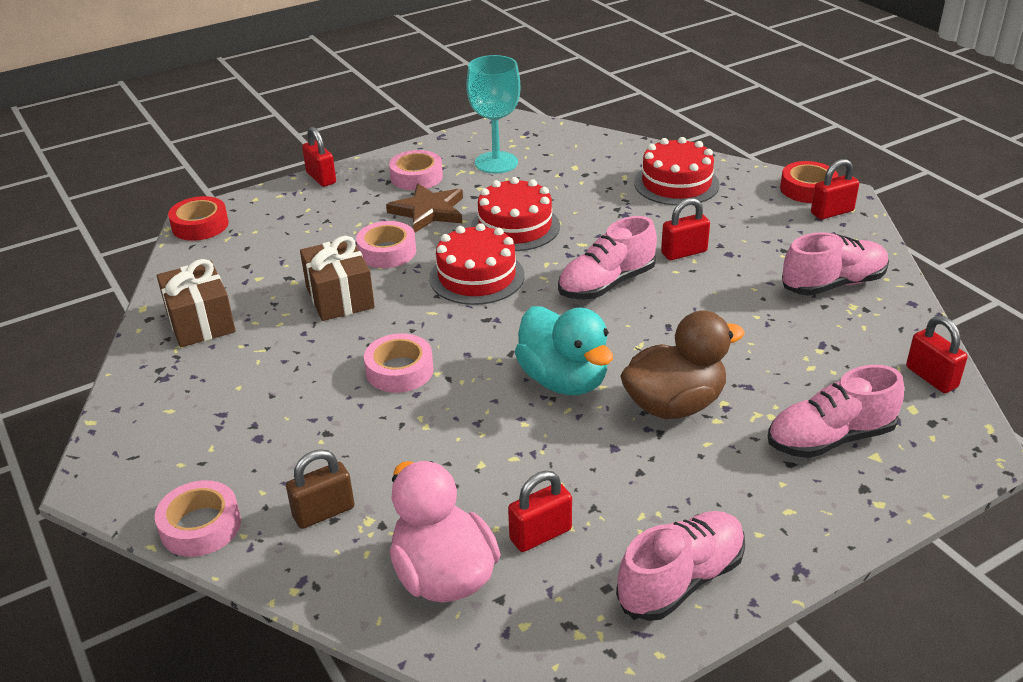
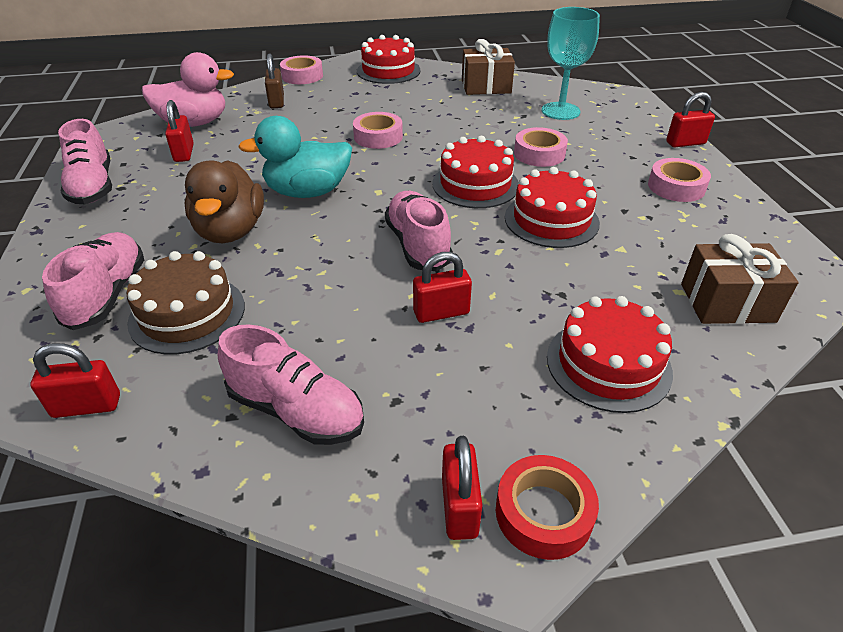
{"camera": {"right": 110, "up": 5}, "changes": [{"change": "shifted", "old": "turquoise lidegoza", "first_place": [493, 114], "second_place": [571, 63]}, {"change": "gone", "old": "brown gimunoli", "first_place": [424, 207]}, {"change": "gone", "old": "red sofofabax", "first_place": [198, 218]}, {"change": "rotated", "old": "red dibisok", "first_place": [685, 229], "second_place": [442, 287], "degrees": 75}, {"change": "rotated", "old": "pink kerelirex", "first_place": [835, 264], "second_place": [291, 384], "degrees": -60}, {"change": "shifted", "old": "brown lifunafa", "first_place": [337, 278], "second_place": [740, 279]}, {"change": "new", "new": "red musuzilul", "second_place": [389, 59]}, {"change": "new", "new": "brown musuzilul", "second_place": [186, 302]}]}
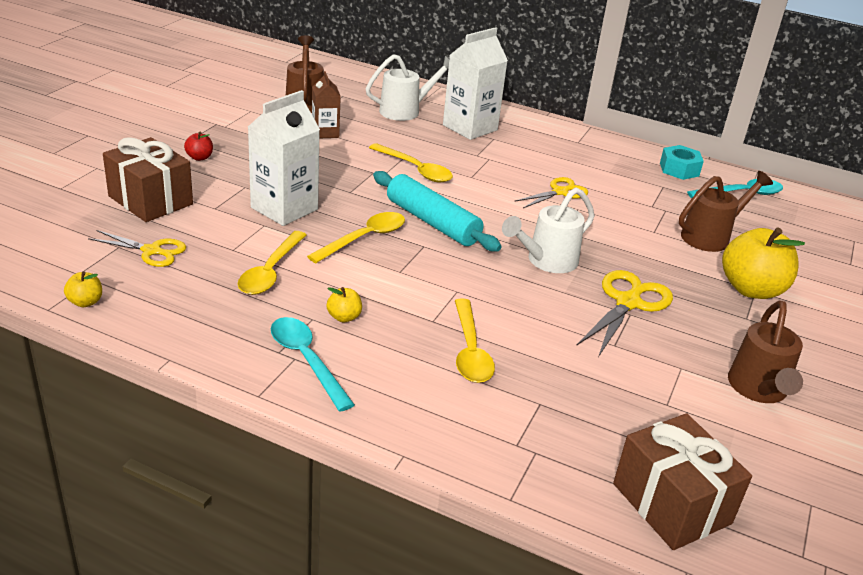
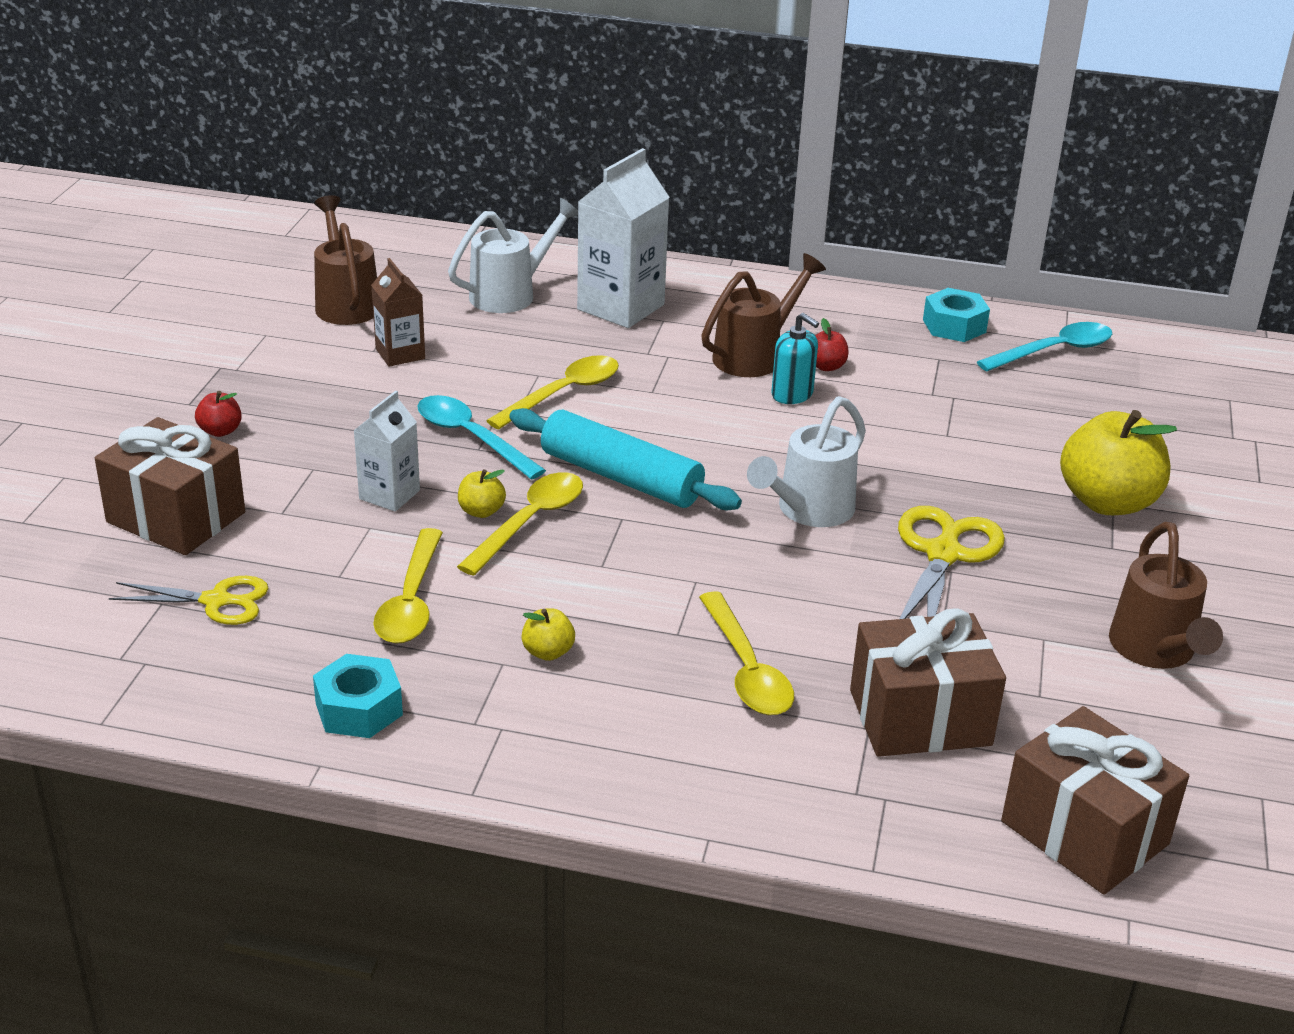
{"camera": {"right": -10, "up": 0}, "changes": [{"change": "scaled", "old": "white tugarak", "first_place": [284, 158], "second_place": [387, 451], "factor": 0.58}, {"change": "rotated", "old": "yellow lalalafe", "first_place": [411, 162], "second_place": [552, 392], "degrees": -75}, {"change": "shifted", "old": "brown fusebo", "first_place": [726, 211], "second_place": [763, 315]}, {"change": "swapped", "old": "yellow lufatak", "new": "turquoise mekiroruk", "first_place": [551, 192], "second_place": [795, 358]}, {"change": "shifted", "old": "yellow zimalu", "first_place": [83, 289], "second_place": [482, 493]}, {"change": "shifted", "old": "turquoise lalalafe", "first_place": [313, 364], "second_place": [481, 437]}, {"change": "new", "new": "red zimalu", "second_place": [832, 344]}, {"change": "new", "new": "brown lifunafa", "second_place": [928, 682]}, {"change": "new", "new": "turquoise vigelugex", "second_place": [358, 696]}]}
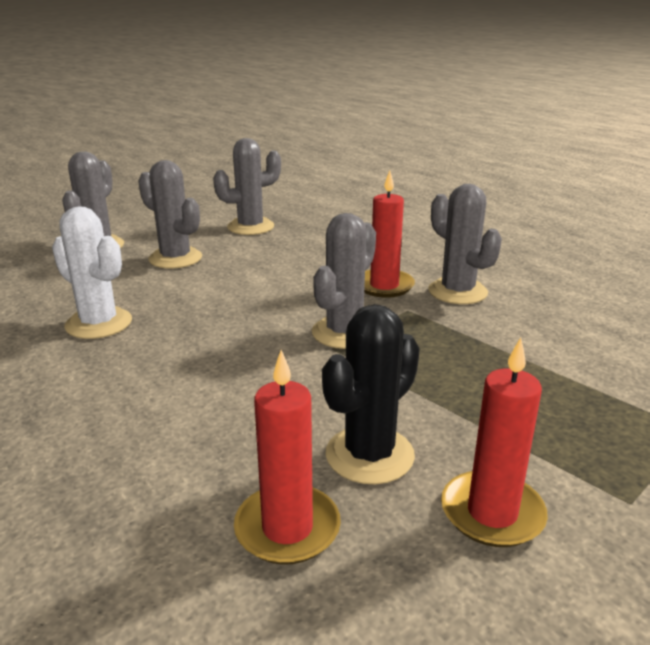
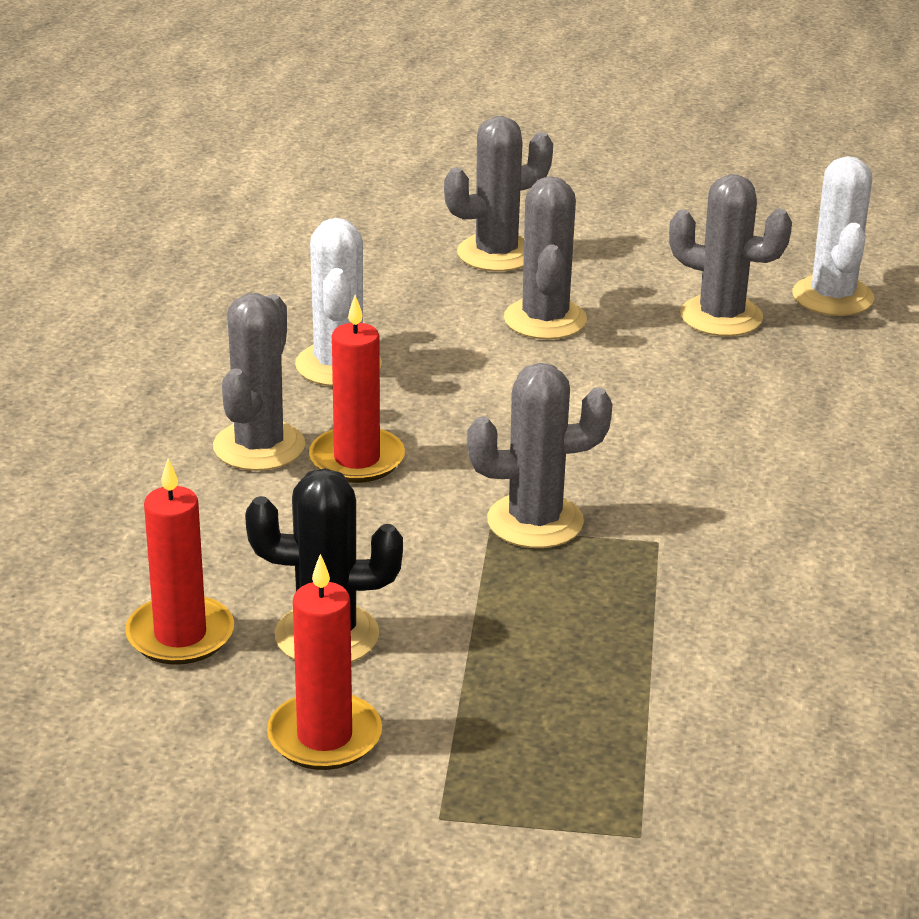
{"camera": {"right": 50, "up": 5}, "changes": [{"change": "shifted", "old": "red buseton", "first_place": [389, 234], "second_place": [357, 389]}, {"change": "shifted", "old": "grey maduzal", "first_place": [465, 244], "second_place": [259, 382]}, {"change": "new", "new": "white maduzal", "second_place": [833, 236]}]}
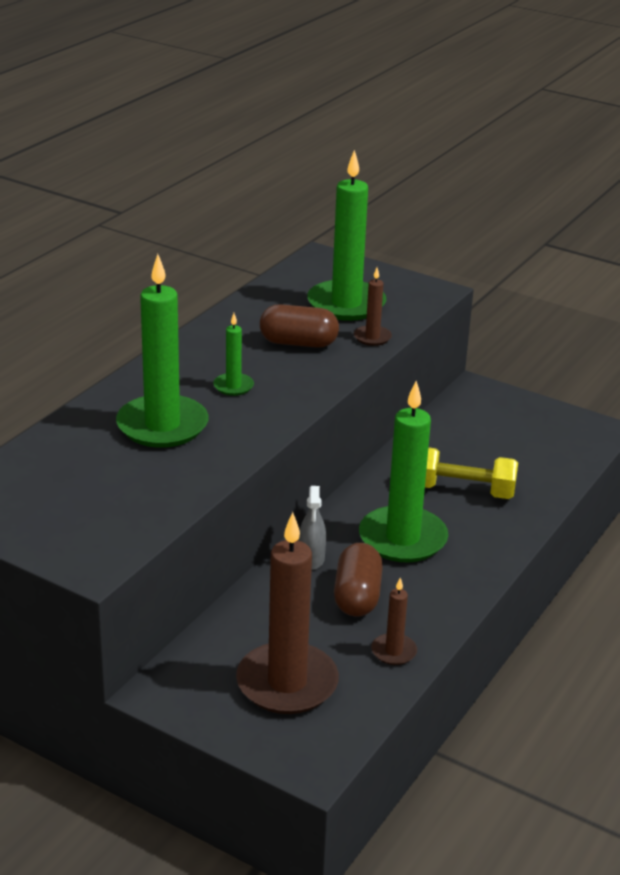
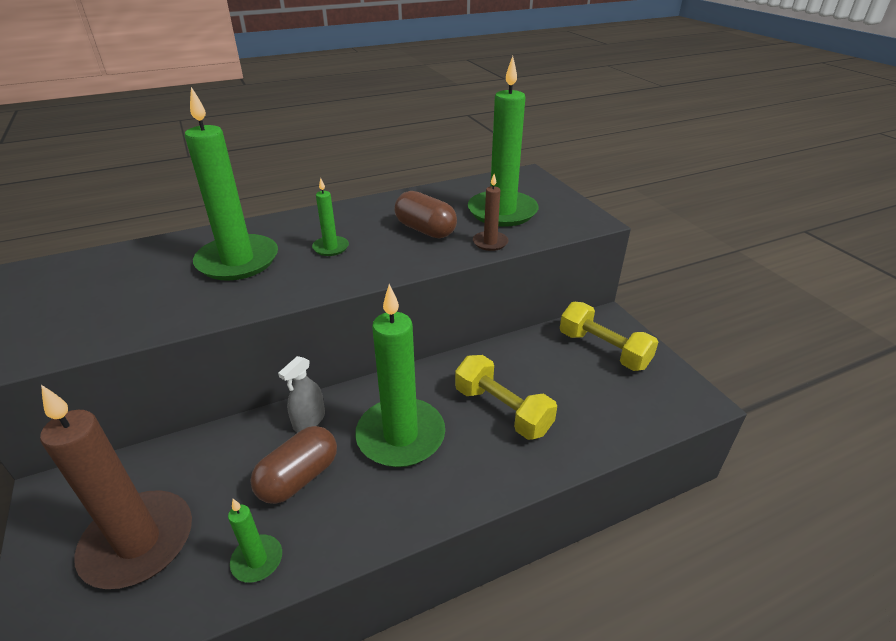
{"camera": {"right": 35, "up": 5}, "changes": [{"change": "repainted", "old": "brown buseton", "new": "green buseton", "first_place": [394, 621], "second_place": [255, 541]}, {"change": "new", "new": "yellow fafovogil", "second_place": [609, 336]}]}
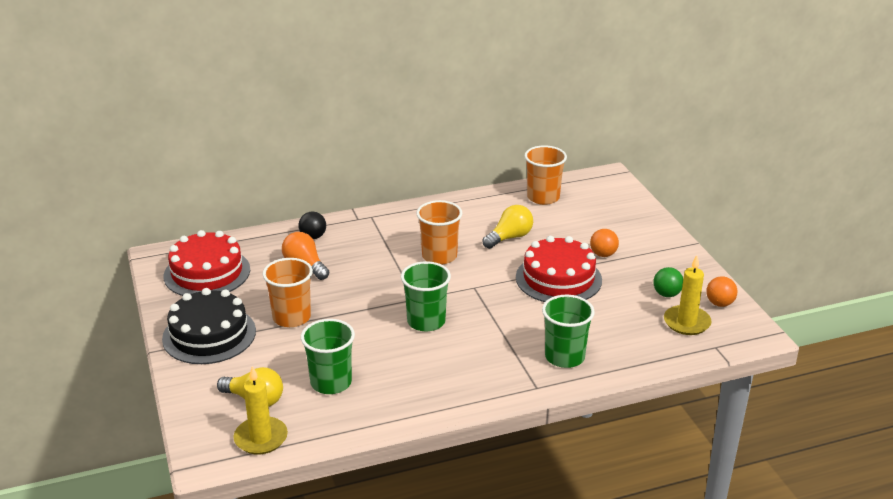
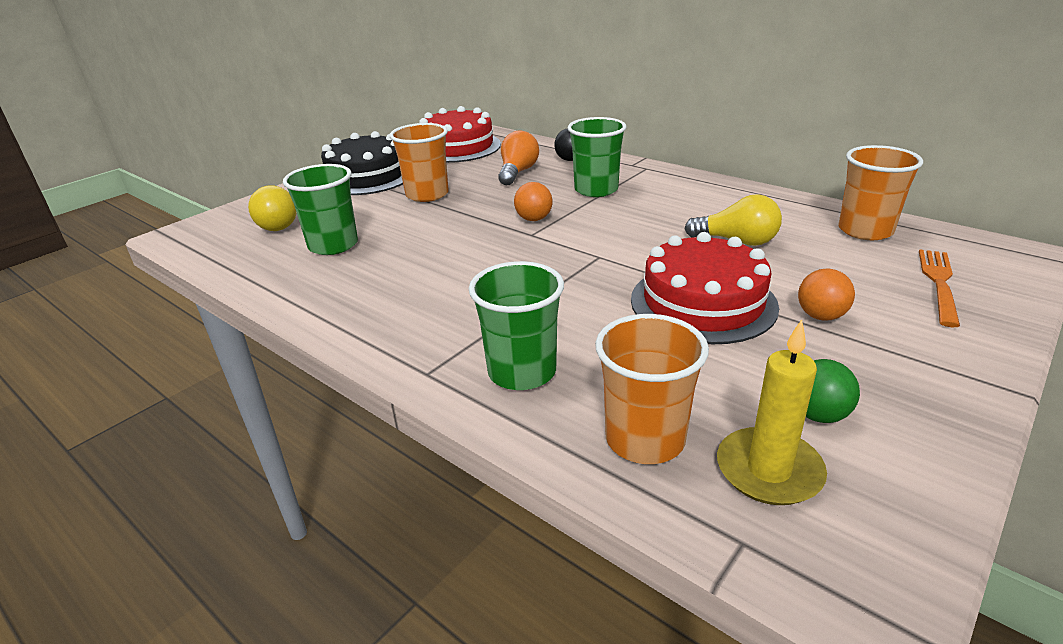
{"camera": {"right": 60, "up": 0}, "changes": [{"change": "shifted", "old": "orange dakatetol", "first_place": [439, 232], "second_place": [652, 389]}, {"change": "shifted", "old": "green dakatetol", "first_place": [426, 296], "second_place": [596, 157]}, {"change": "shifted", "old": "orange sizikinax", "first_place": [721, 291], "second_place": [533, 201]}, {"change": "gone", "old": "yellow buseton", "first_place": [260, 410]}, {"change": "new", "new": "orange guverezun", "second_place": [939, 288]}]}
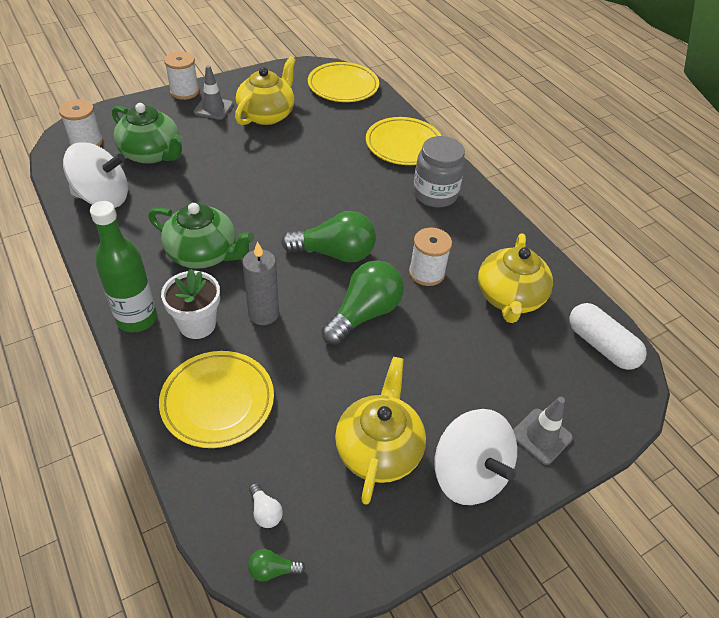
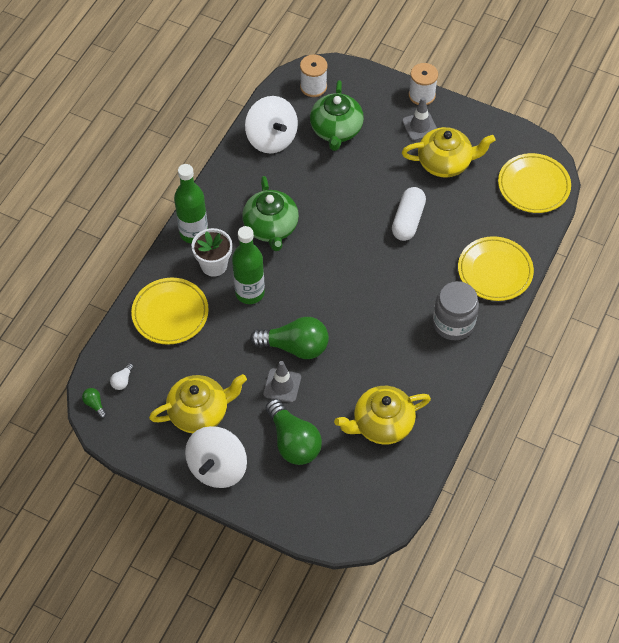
{"camera": {"right": 60, "up": 10}, "changes": [{"change": "shifted", "old": "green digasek", "first_place": [328, 237], "second_place": [294, 432]}, {"change": "gone", "old": "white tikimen", "first_place": [430, 257]}, {"change": "swapped", "old": "grey buseton", "new": "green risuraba", "first_place": [260, 283], "second_place": [248, 265]}, {"change": "shifted", "old": "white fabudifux", "first_place": [608, 336], "second_place": [409, 214]}, {"change": "shifted", "old": "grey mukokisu", "first_place": [543, 431], "second_place": [282, 382]}]}
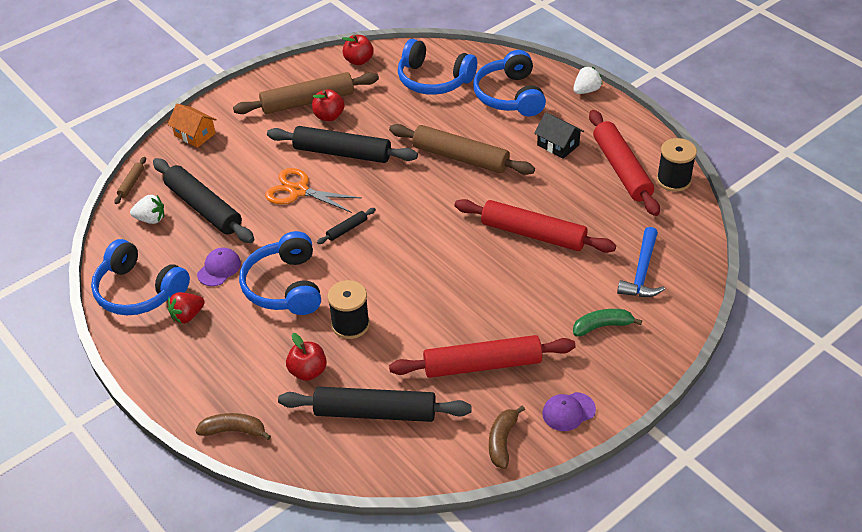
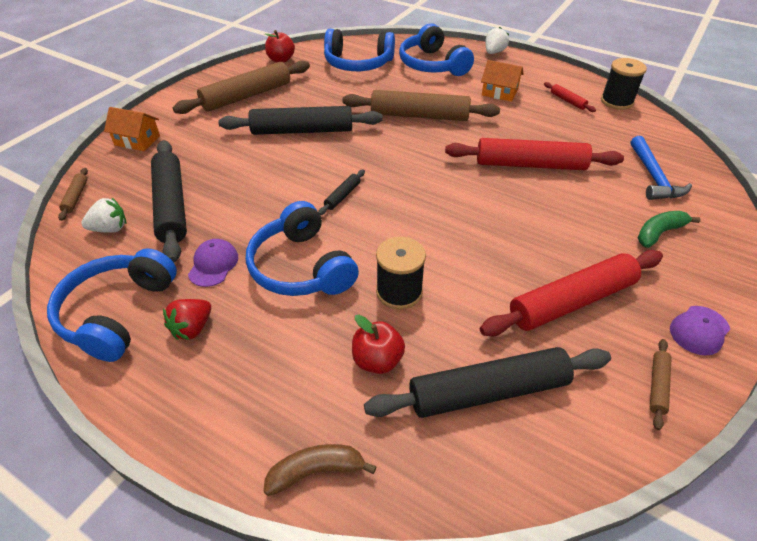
{"camera": {"right": -20, "up": 0}, "changes": [{"change": "gone", "old": "red zimalu", "first_place": [328, 105]}, {"change": "scaled", "old": "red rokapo", "first_place": [624, 163], "second_place": [570, 97], "factor": 0.43}, {"change": "repainted", "old": "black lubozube", "new": "orange lubozube", "first_place": [559, 135], "second_place": [502, 81]}, {"change": "rotated", "old": "black rokapo", "first_place": [203, 200], "second_place": [169, 201], "degrees": 45}, {"change": "gone", "old": "orange lufatak", "first_place": [313, 190]}, {"change": "rotated", "old": "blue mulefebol", "first_place": [140, 277], "second_place": [112, 305], "degrees": 90}, {"change": "swapped", "old": "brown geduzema", "new": "brown rokapo", "first_place": [507, 437], "second_place": [661, 384]}]}
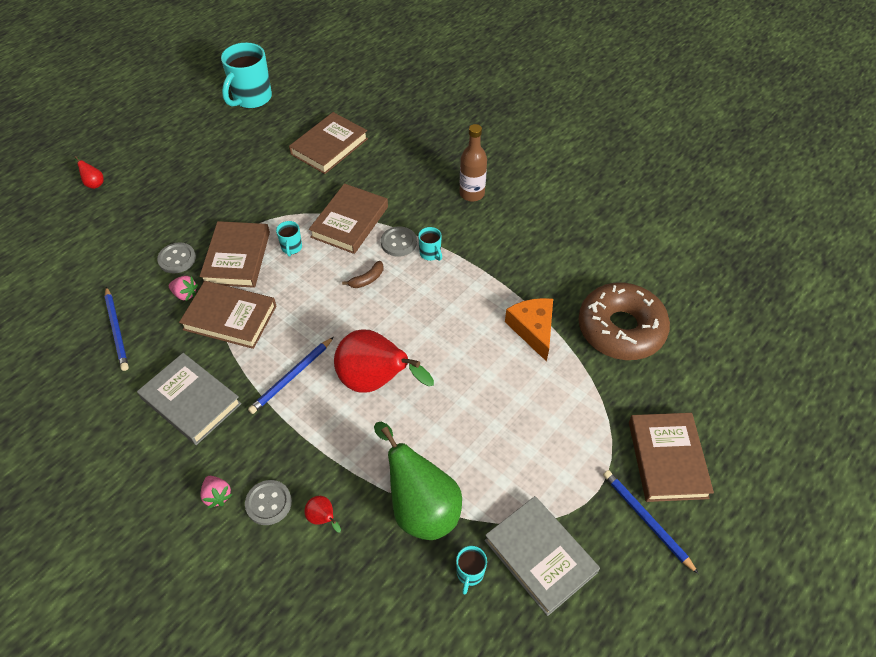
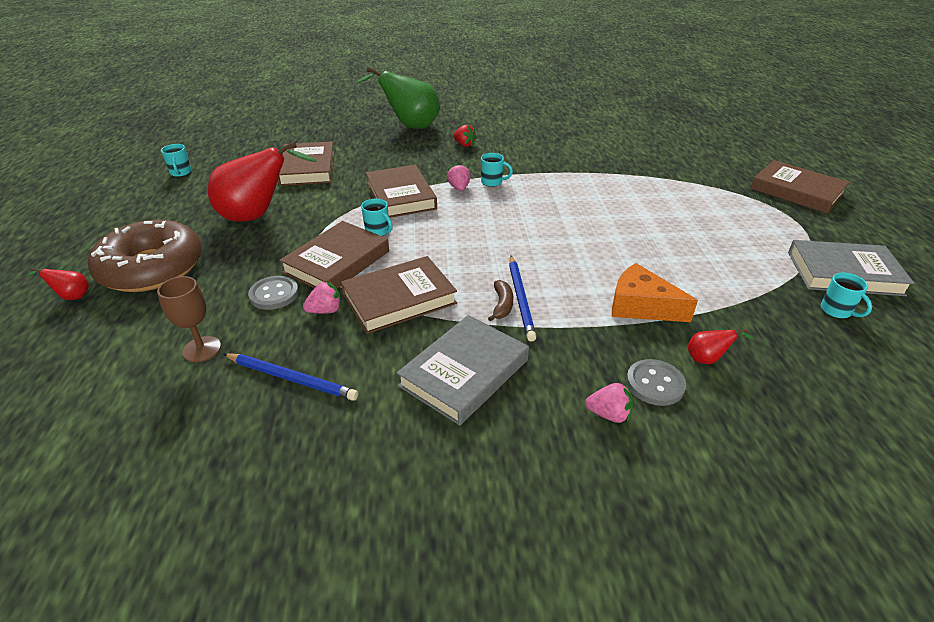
{"camera": {"right": -45, "up": -15}, "changes": [{"change": "scaled", "old": "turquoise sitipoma", "first_place": [246, 76], "second_place": [176, 160], "factor": 0.46}, {"change": "swapped", "old": "brown risuraba", "new": "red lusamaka", "first_place": [473, 162], "second_place": [465, 136]}, {"change": "rotated", "old": "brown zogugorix", "first_place": [234, 254], "second_place": [334, 255], "degrees": 75}, {"change": "swapped", "old": "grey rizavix", "new": "pink lusamaka", "first_place": [399, 241], "second_place": [459, 177]}, {"change": "shifted", "old": "brown geduzema", "first_place": [362, 274], "second_place": [500, 300]}, {"change": "shifted", "old": "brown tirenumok", "first_place": [624, 321], "second_place": [145, 255]}, {"change": "shifted", "old": "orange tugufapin", "first_place": [529, 330], "second_place": [655, 292]}, {"change": "shifted", "old": "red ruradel", "first_place": [384, 361], "second_place": [262, 181]}, {"change": "rotated", "old": "grey zogugorix", "first_place": [189, 399], "second_place": [463, 370], "degrees": -45}, {"change": "shifted", "old": "green ruradel", "first_place": [418, 480], "second_place": [398, 98]}, {"change": "gone", "old": "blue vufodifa", "first_place": [651, 522]}, {"change": "new", "new": "brown lidegoza", "second_place": [189, 319]}]}
